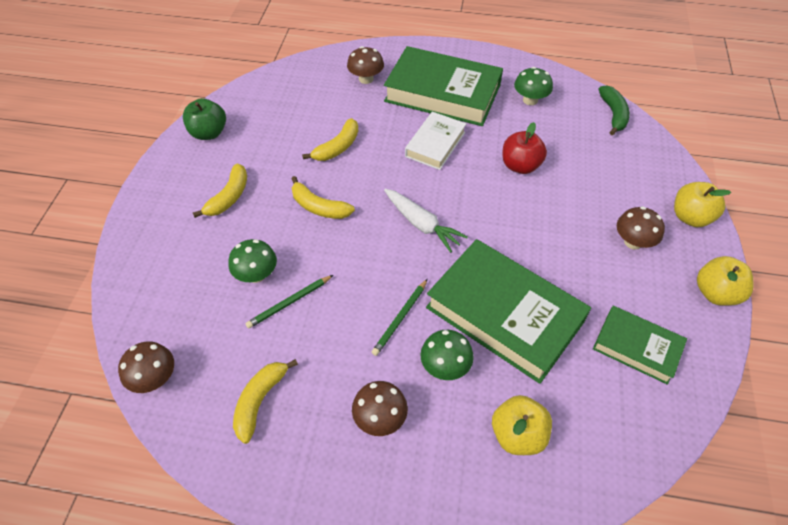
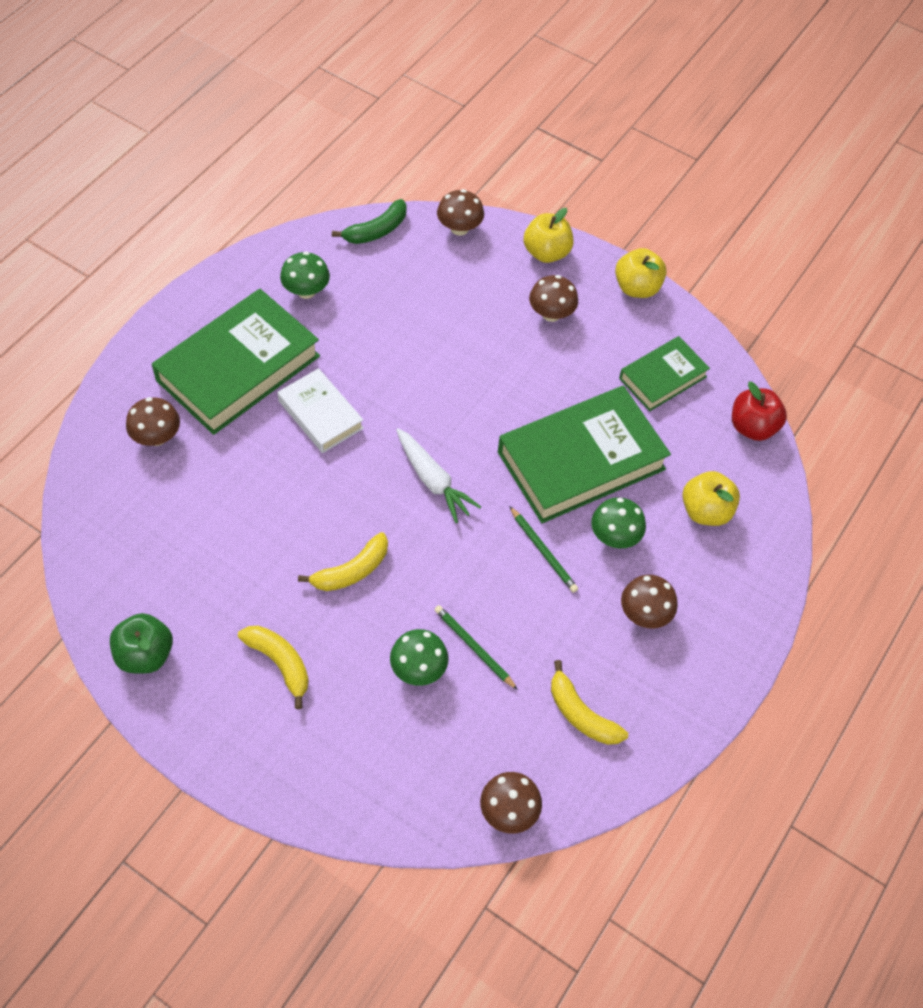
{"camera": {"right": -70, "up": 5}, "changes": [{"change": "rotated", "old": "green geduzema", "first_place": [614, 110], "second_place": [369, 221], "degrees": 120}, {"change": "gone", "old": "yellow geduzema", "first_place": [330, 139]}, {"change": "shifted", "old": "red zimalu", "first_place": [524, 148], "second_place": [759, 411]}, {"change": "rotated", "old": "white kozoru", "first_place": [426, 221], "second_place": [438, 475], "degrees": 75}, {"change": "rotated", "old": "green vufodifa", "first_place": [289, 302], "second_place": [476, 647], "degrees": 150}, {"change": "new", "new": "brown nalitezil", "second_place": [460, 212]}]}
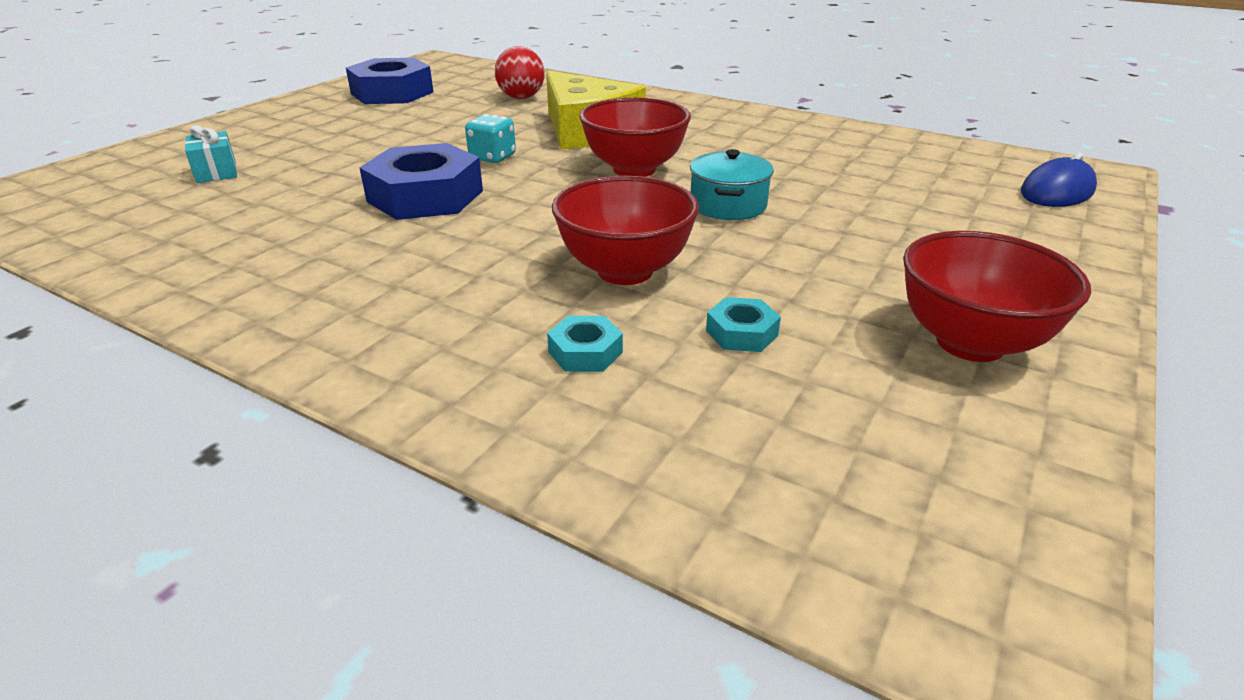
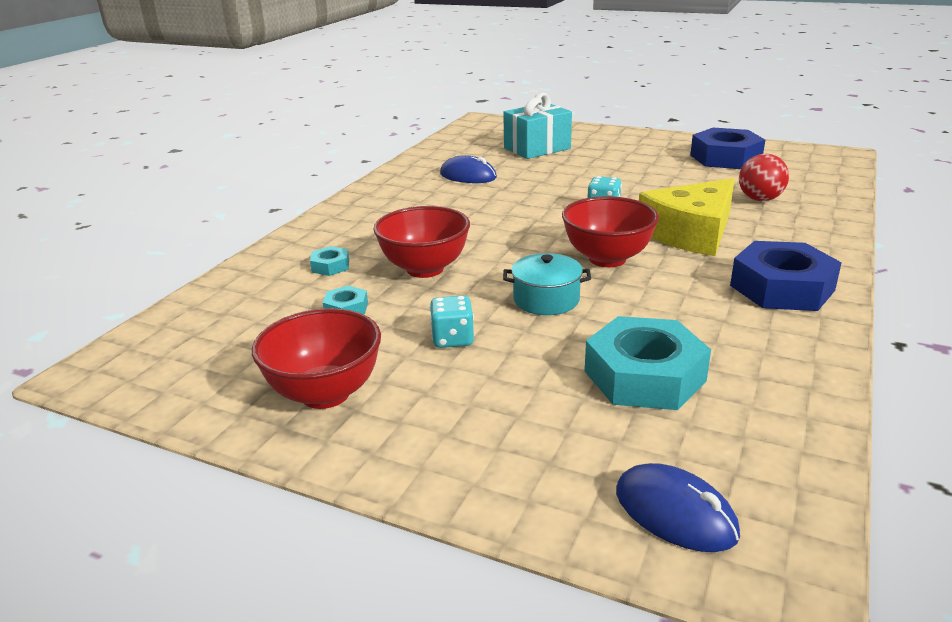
{"camera": {"right": 85, "up": -5}, "changes": [{"change": "scaled", "old": "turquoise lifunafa", "first_place": [211, 154], "second_place": [537, 125], "factor": 1.88}, {"change": "shifted", "old": "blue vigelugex", "first_place": [421, 181], "second_place": [786, 276]}, {"change": "new", "new": "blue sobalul", "second_place": [468, 169]}, {"change": "new", "new": "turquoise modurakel", "second_place": [452, 321]}, {"change": "new", "new": "turquoise vigelugex", "second_place": [648, 363]}]}
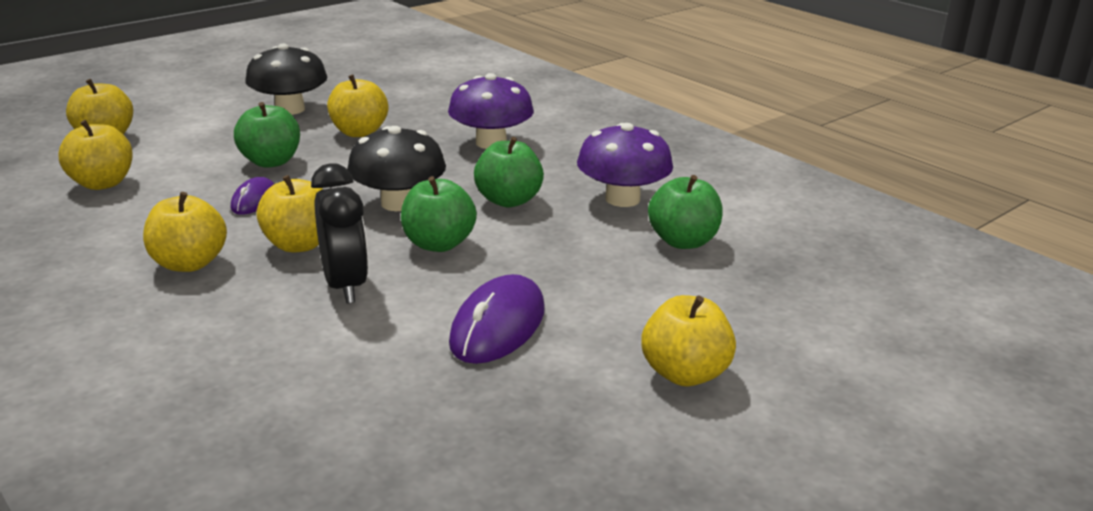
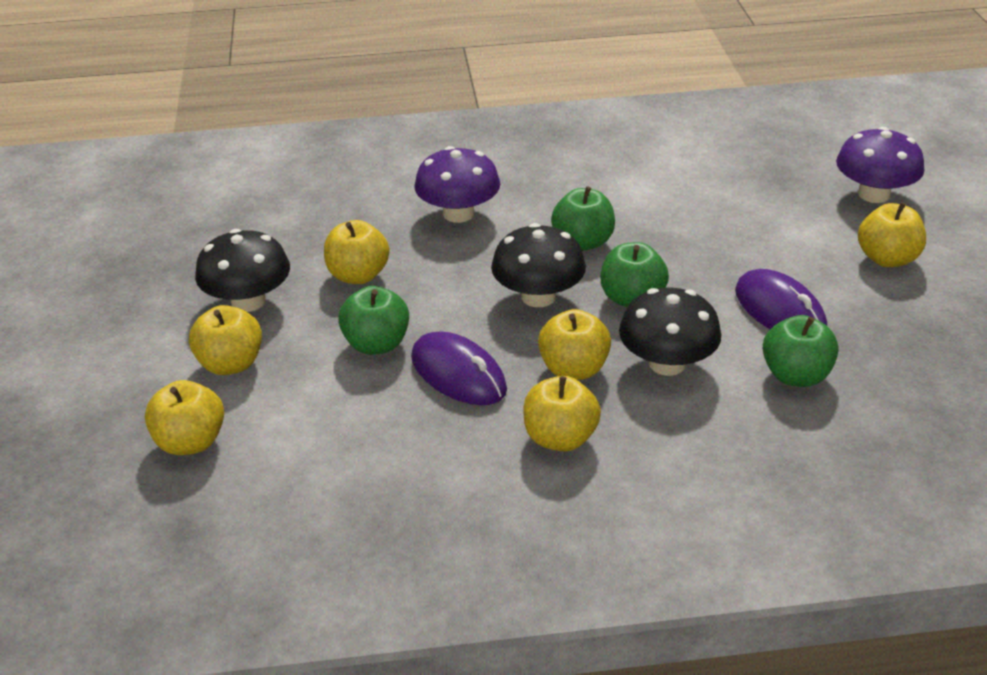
{"camera": {"right": -55, "up": 10}, "changes": [{"change": "shifted", "old": "yellow zimalu", "first_place": [95, 155], "second_place": [225, 340]}, {"change": "shifted", "old": "purple nalitezil", "first_place": [625, 165], "second_place": [880, 165]}, {"change": "swapped", "old": "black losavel", "new": "black nalitezil", "first_place": [339, 233], "second_place": [670, 331]}, {"change": "shifted", "old": "green zimalu", "first_place": [685, 212], "second_place": [801, 351]}, {"change": "scaled", "old": "purple sobalul", "first_place": [252, 196], "second_place": [459, 368], "factor": 1.73}]}
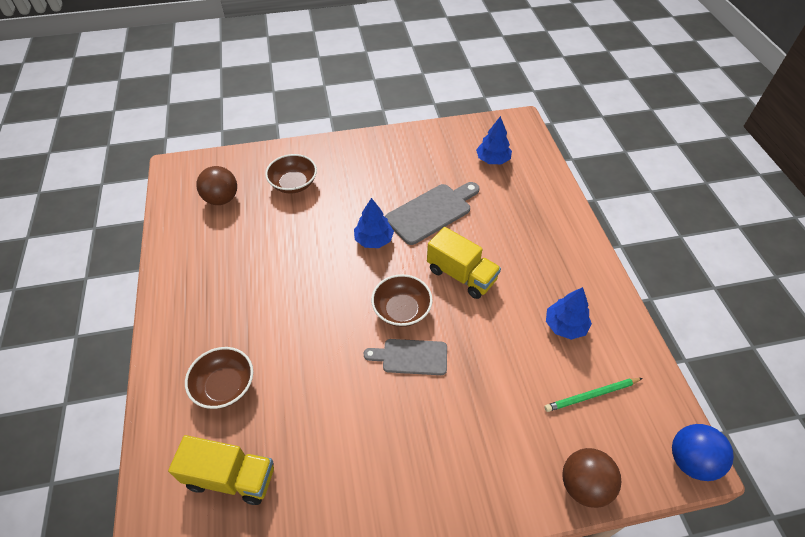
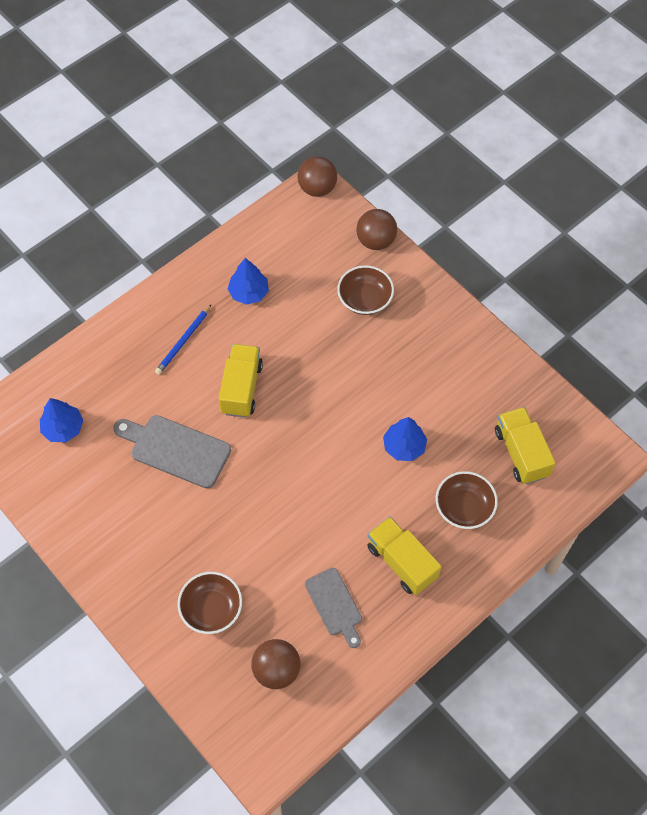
{"camera": {"right": -120, "up": 10}, "changes": [{"change": "shifted", "old": "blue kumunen", "first_place": [374, 223], "second_place": [405, 439]}, {"change": "shifted", "old": "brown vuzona", "first_place": [402, 300], "second_place": [365, 290]}, {"change": "shifted", "old": "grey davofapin", "first_place": [405, 357], "second_place": [333, 608]}, {"change": "gone", "old": "green vufodifa", "first_place": [593, 395]}, {"change": "repainted", "old": "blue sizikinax", "new": "brown sizikinax", "first_place": [703, 452], "second_place": [317, 176]}, {"change": "new", "new": "blue vufodifa", "second_place": [183, 339]}, {"change": "new", "new": "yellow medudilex", "second_place": [404, 556]}]}
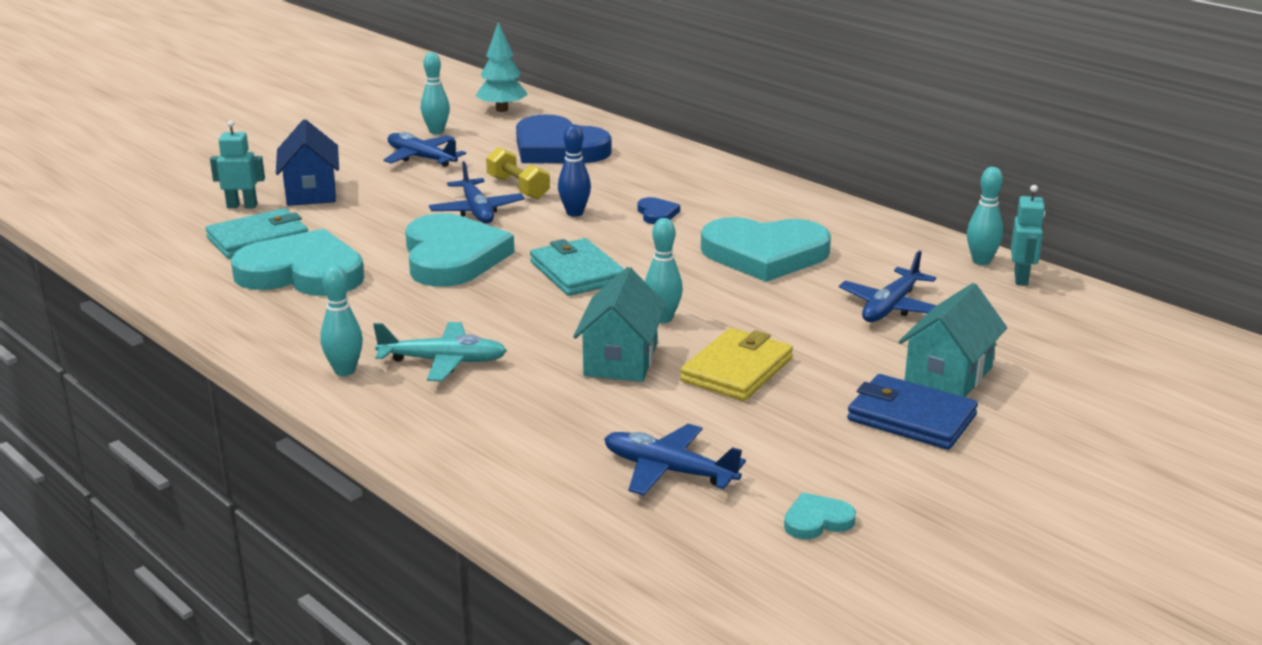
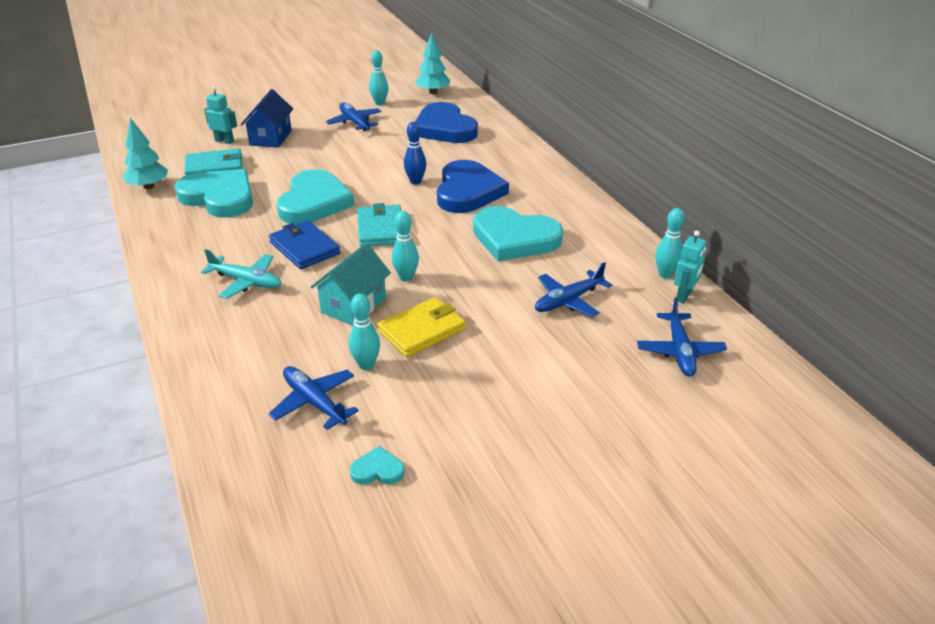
{"camera": {"right": 20, "up": 10}, "changes": [{"change": "gone", "old": "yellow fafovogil", "first_place": [518, 173]}, {"change": "shifted", "old": "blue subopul", "first_place": [477, 192], "second_place": [682, 337]}, {"change": "scaled", "old": "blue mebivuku", "first_place": [658, 210], "second_place": [473, 186], "factor": 2.42}, {"change": "shifted", "old": "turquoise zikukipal", "first_place": [341, 320], "second_place": [364, 331]}, {"change": "gone", "old": "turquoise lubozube", "first_place": [952, 340]}, {"change": "shifted", "old": "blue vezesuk", "first_place": [912, 412], "second_place": [304, 244]}, {"change": "new", "new": "turquoise kumunen", "second_place": [145, 153]}]}
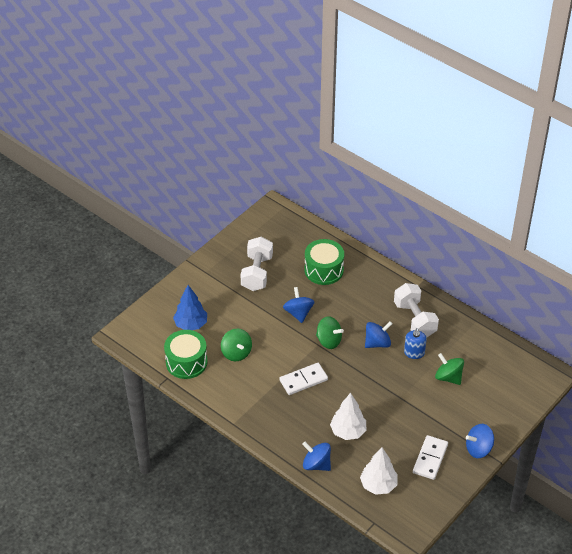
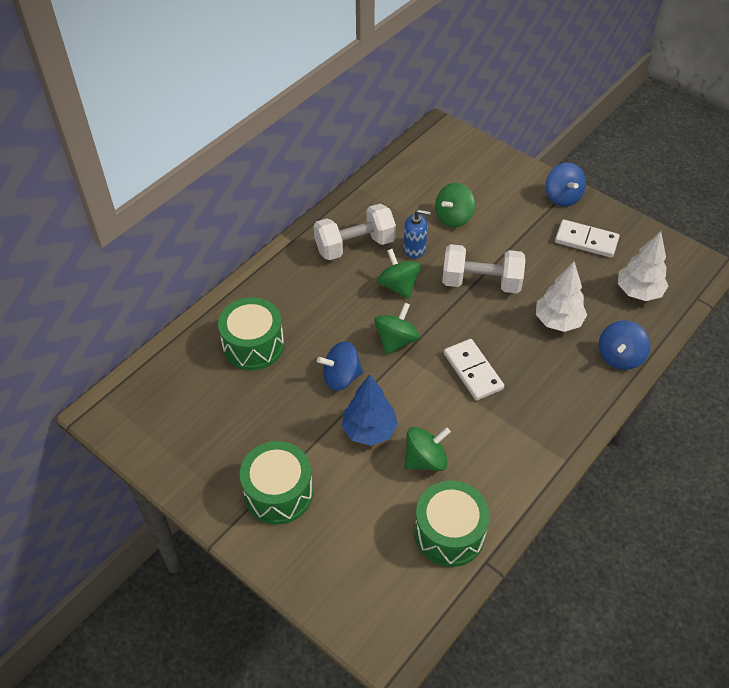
{"camera": {"right": -90, "up": 5}, "changes": [{"change": "shifted", "old": "white fafovogil", "first_place": [257, 264], "second_place": [483, 268]}, {"change": "shifted", "old": "blue kumunen", "first_place": [190, 307], "second_place": [370, 410]}, {"change": "repainted", "old": "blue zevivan", "new": "green zevivan", "first_place": [379, 334], "second_place": [399, 274]}, {"change": "new", "new": "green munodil", "second_place": [276, 483]}]}
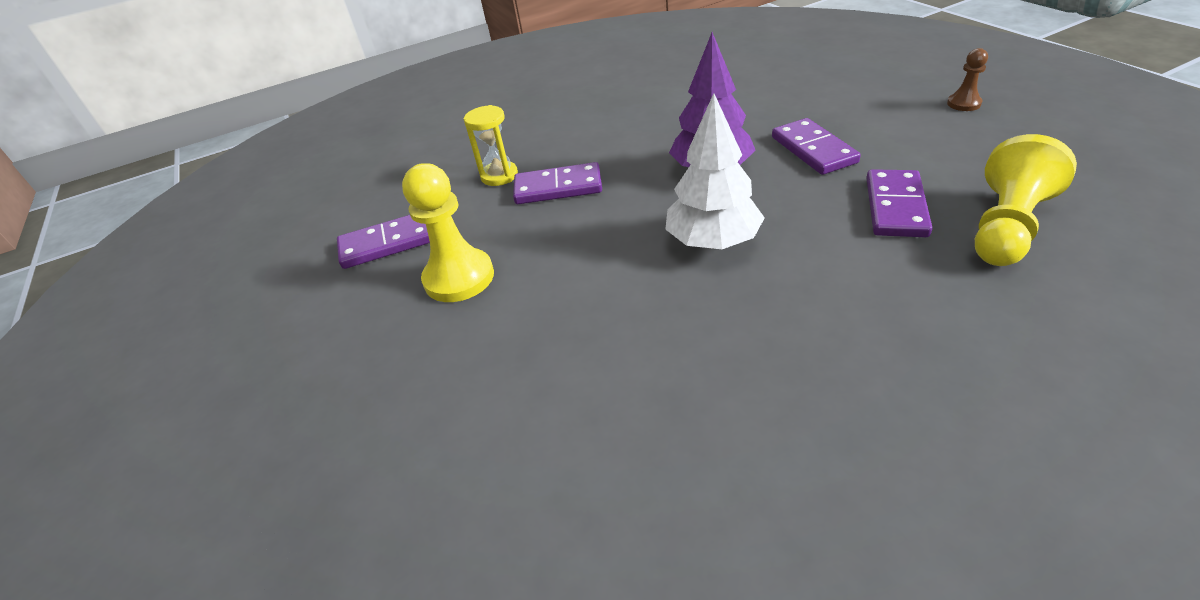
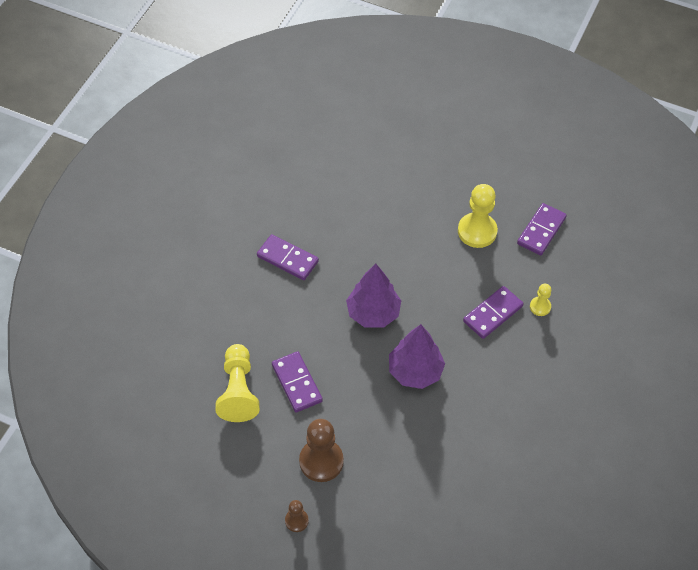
{"camera": {"right": 135, "up": 15}, "changes": [{"change": "repainted", "old": "white kumunen", "new": "purple kumunen", "first_place": [715, 171], "second_place": [373, 296]}, {"change": "swapped", "old": "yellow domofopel", "new": "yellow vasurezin", "first_place": [491, 145], "second_place": [540, 300]}, {"change": "shifted", "old": "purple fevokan", "first_place": [816, 146], "second_place": [288, 257]}, {"change": "new", "new": "brown vasurezin", "second_place": [321, 450]}]}
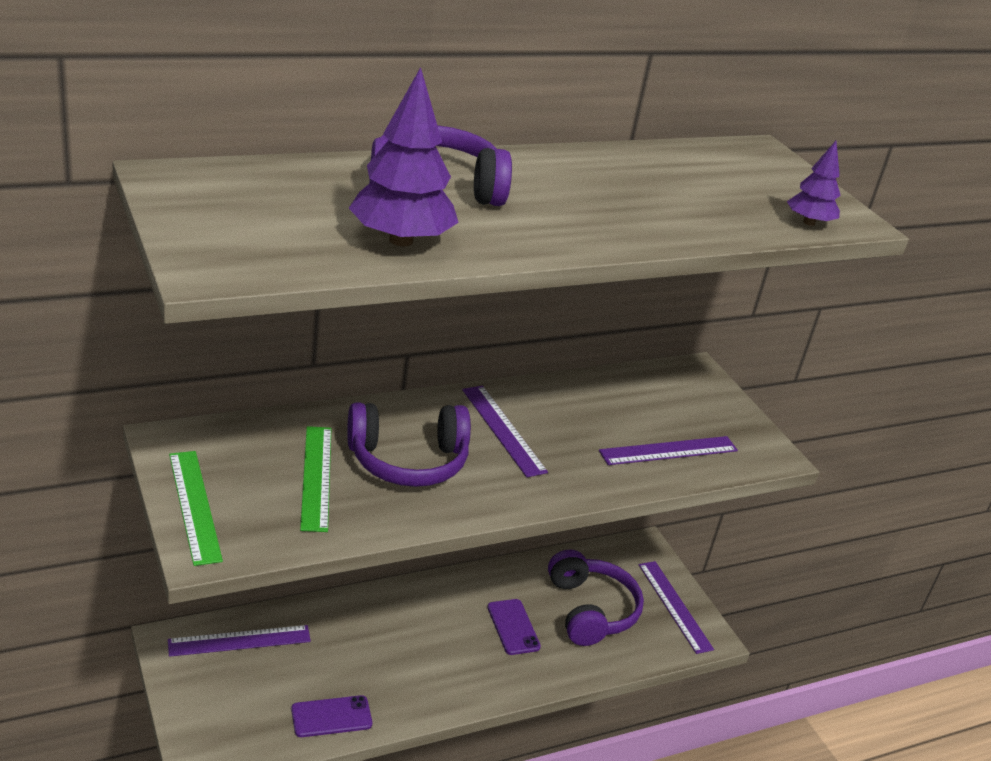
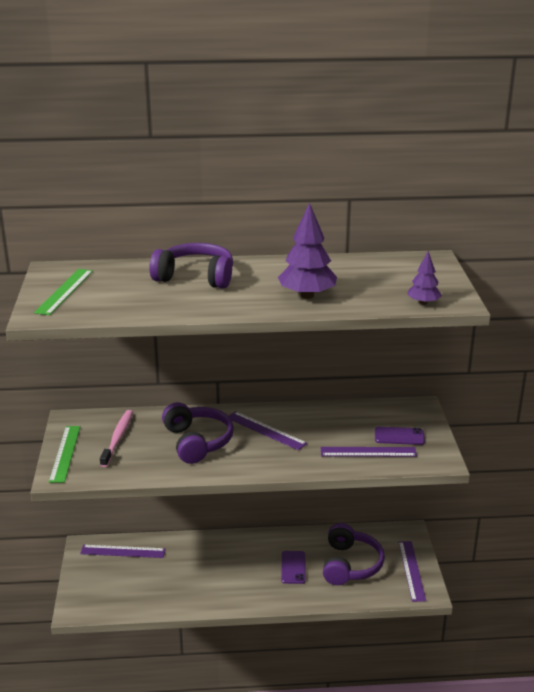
{"camera": {"right": 25, "up": -5}, "changes": [{"change": "shifted", "old": "purple kumunen", "first_place": [404, 156], "second_place": [307, 251]}, {"change": "rotated", "old": "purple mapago", "first_place": [505, 431], "second_place": [267, 430], "degrees": -45}, {"change": "rotated", "old": "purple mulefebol", "first_place": [409, 444], "second_place": [198, 433], "degrees": -120}, {"change": "shifted", "old": "green mapago", "first_place": [316, 479], "second_place": [63, 292]}, {"change": "shifted", "old": "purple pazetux", "first_place": [331, 716], "second_place": [400, 436]}, {"change": "new", "new": "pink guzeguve", "second_place": [116, 438]}]}
